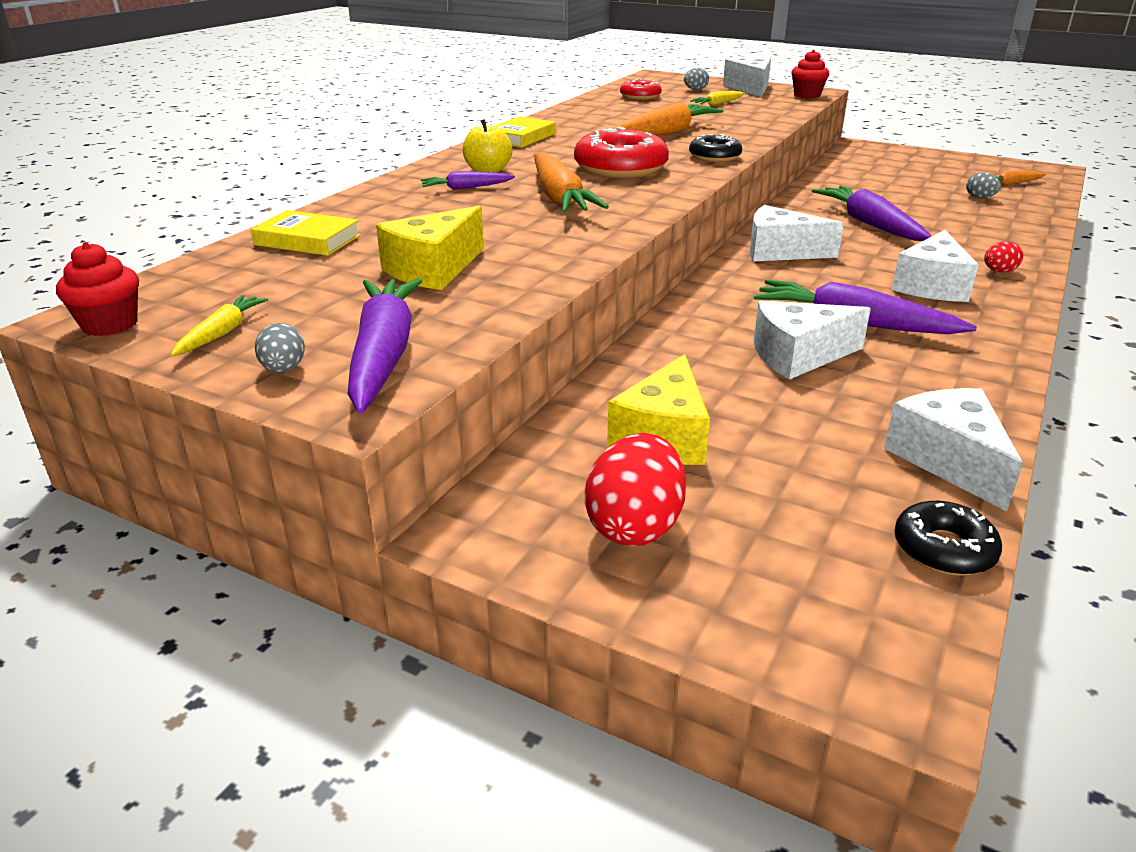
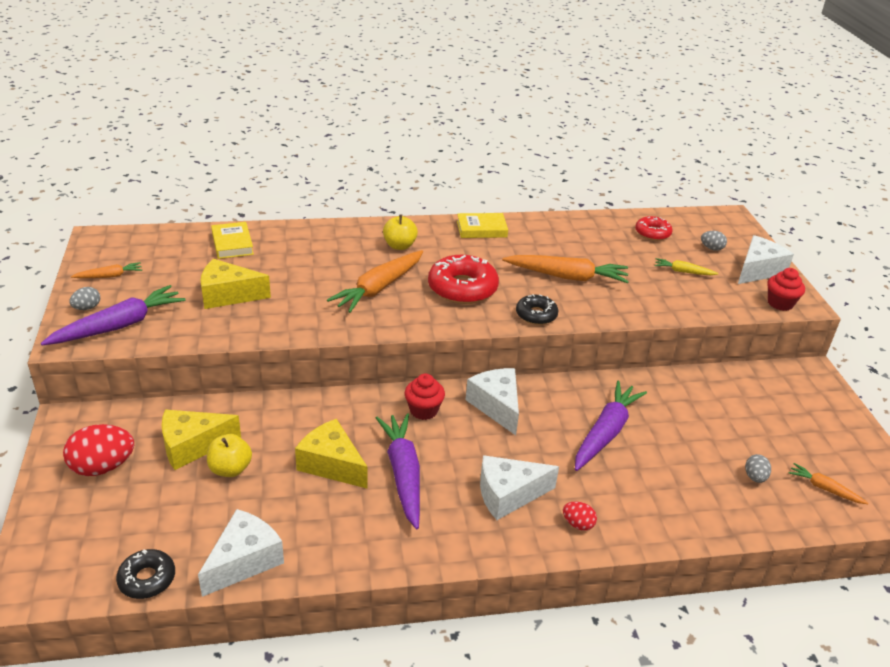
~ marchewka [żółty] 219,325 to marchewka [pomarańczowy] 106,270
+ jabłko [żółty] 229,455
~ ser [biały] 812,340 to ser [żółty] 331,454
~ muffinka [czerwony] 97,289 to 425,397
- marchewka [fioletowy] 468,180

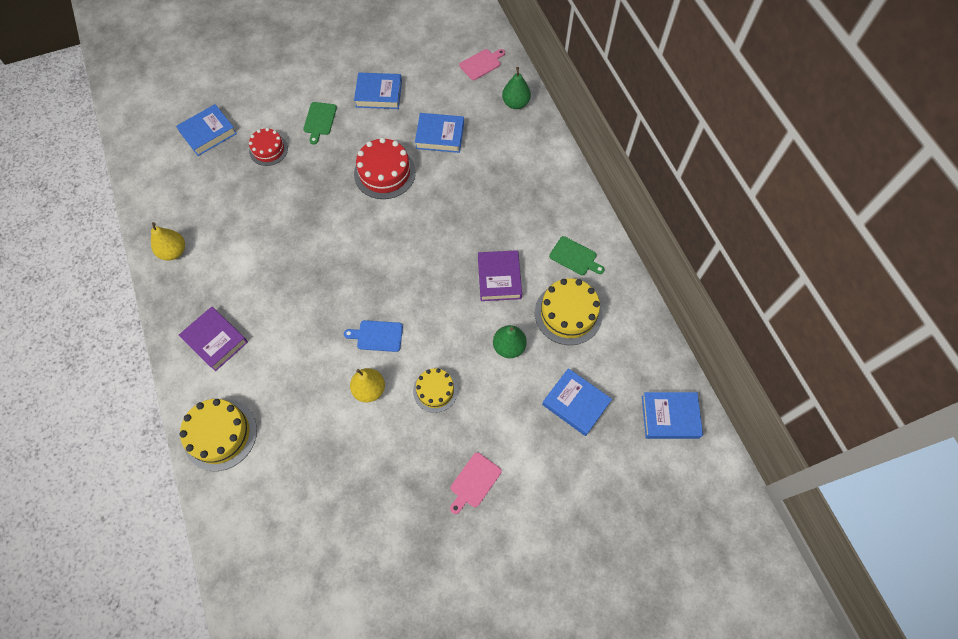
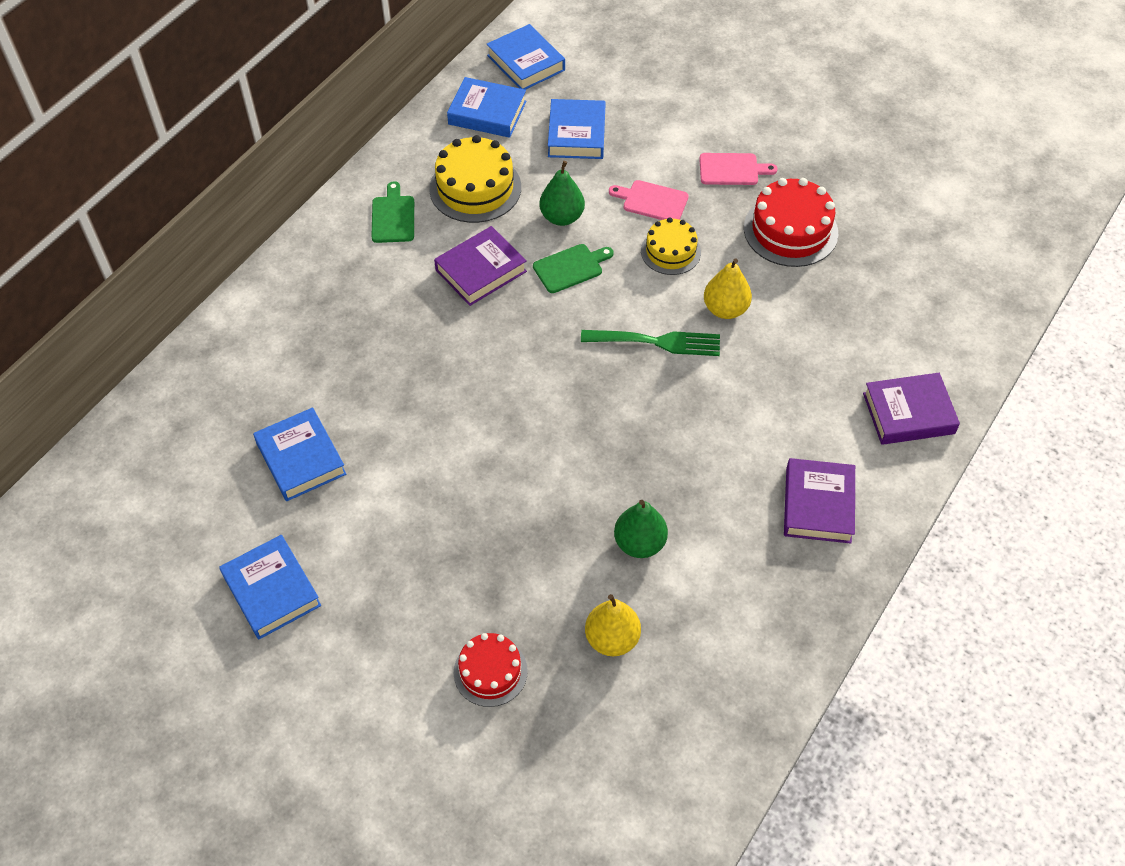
~ książka [niebieski] 206,130 to 486,107
~ deska do krojenia [zielony] 320,123 to 573,268
~ deska do krojenia [niebieski] 373,336 to widelec [zielony] 650,343
~ gruszka [żółty] 168,241 to 613,625
~ deska do krojenia [różowy] 482,64 to 649,200
~ gruszka [zielony] 516,88 to 641,529
~ tort [czerwony] 385,168 to 791,222
~ tort [żółty] 218,435 to książka [fioletowy] 911,409

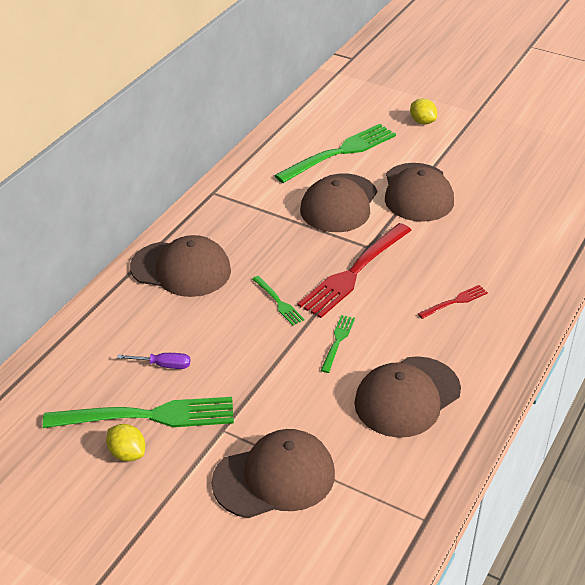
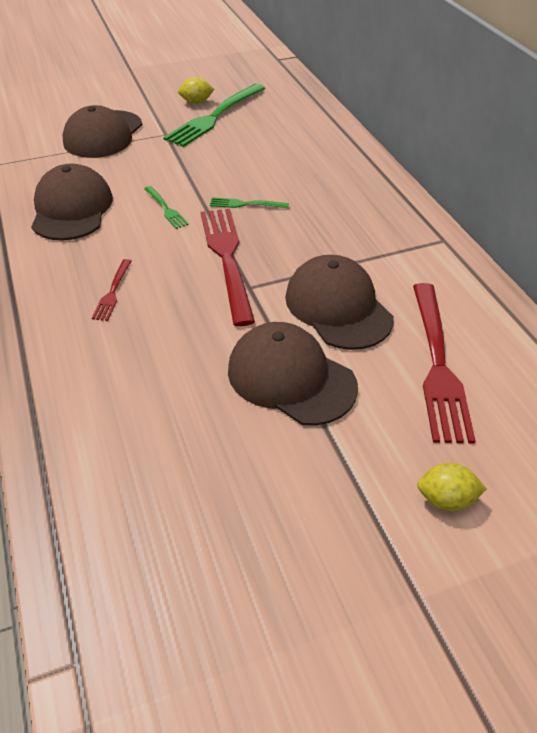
~ widelec [zielony] 335,153 to widelec [czerwony] 444,363
- śrubokręt [fioletowy] 154,361
- czapka [brązowy] 180,266

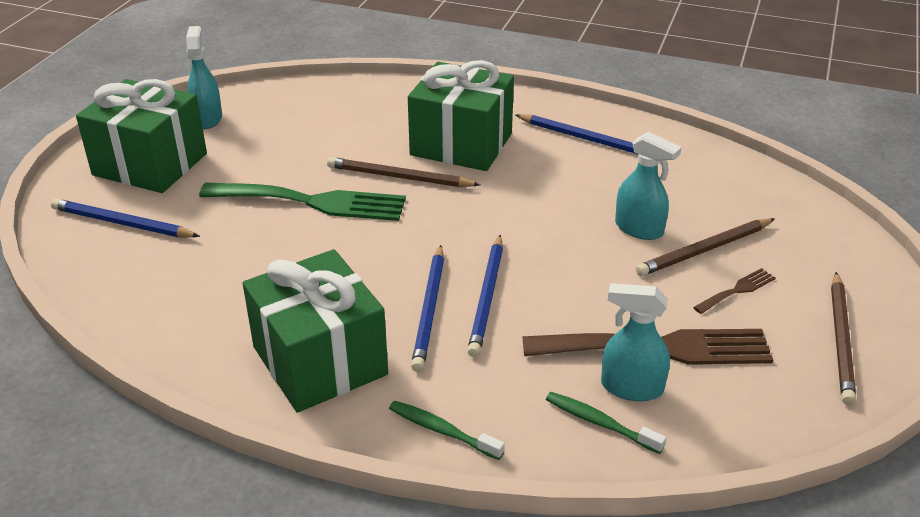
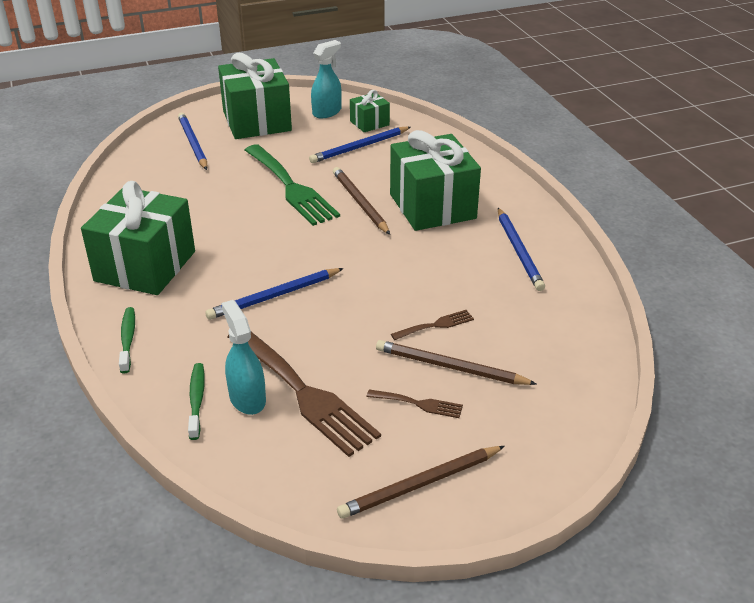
~ ołówek [niebieski] 427,308 to 360,145
+ prezent [zielony] 370,111
~ spryskiwacz [turkusowy] 648,186 to widelec [brązowy] 432,325

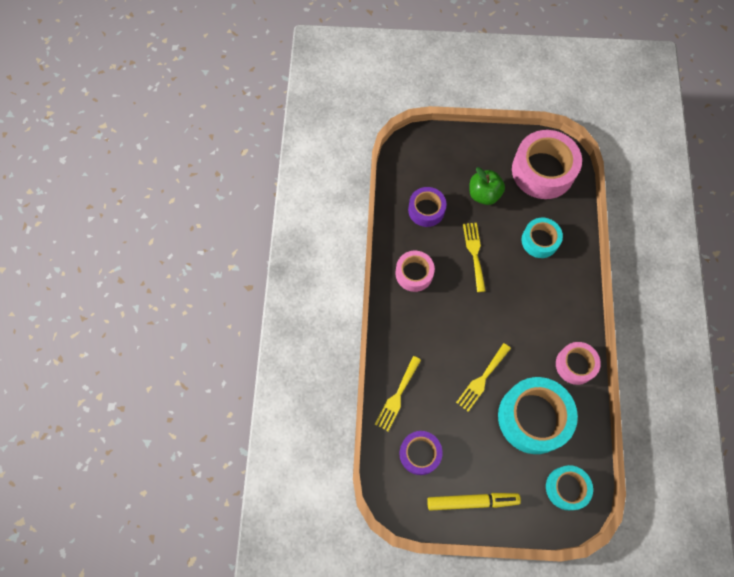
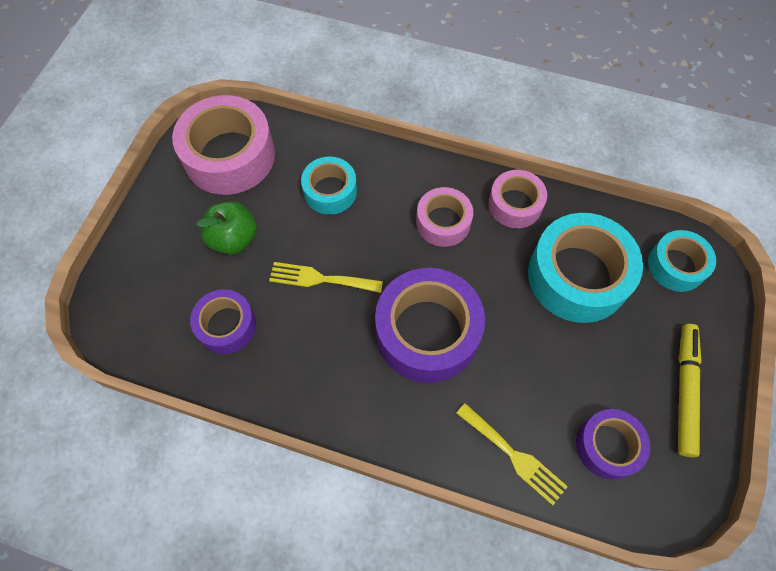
+ taśma klejąca [fioletowy] 430,325
~ taśma klejąca [różowy] 415,271 to 444,217
- widelec [żółty] 483,377

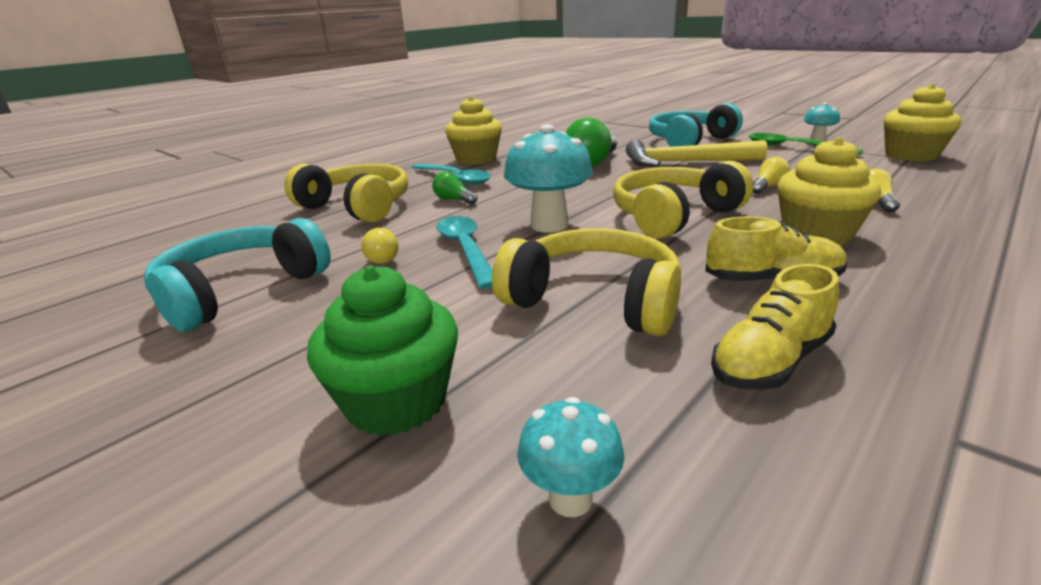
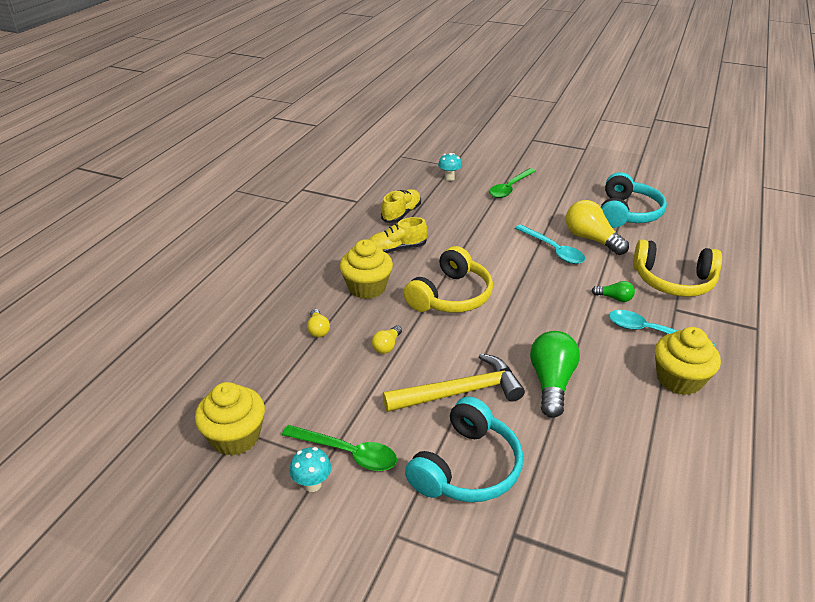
~ muffinka [zielony] 382,351 to łyżka [zielony] 512,183
~ żarówka [żółty] 380,246 = 597,227 x1.98
- słuchawki [żółty] 586,282
- grzyb [turkusowy] 548,178

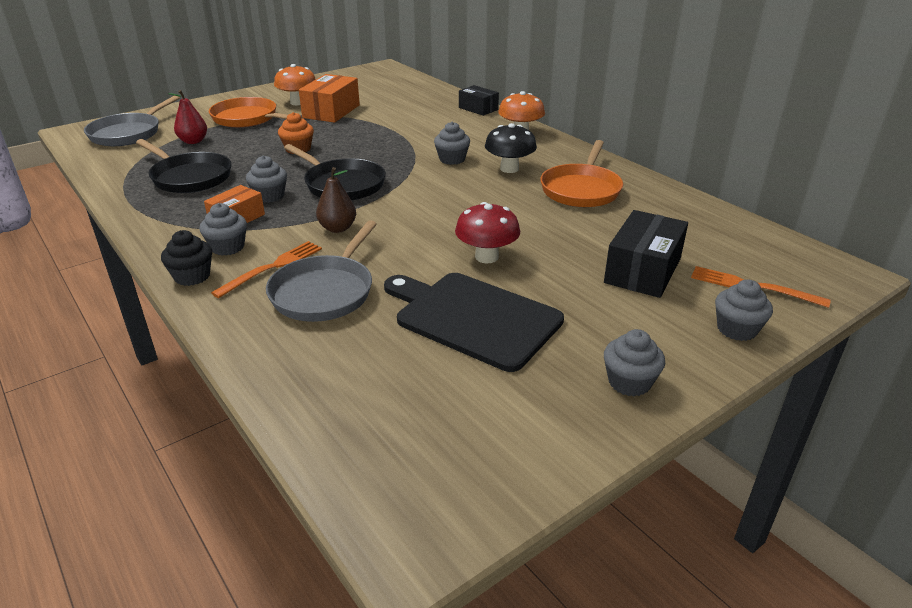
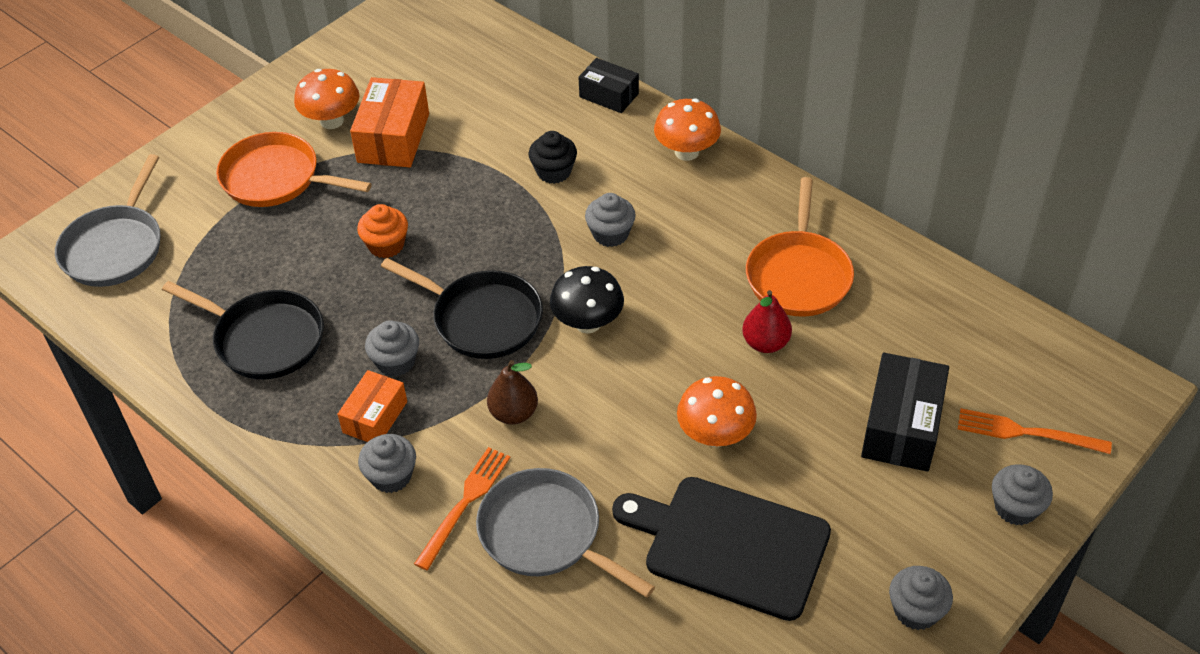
~ patelnia [szary] 321,271 = 565,533 120 degrees clockwise
~ muffinka [czarny] 186,258 to 552,157
~ grzyb [czarny] 511,148 to 587,299
~ grzyb [czerwony] 487,232 to grzyb [pomarańczowy] 717,411
~ gruszka [czerwony] 187,117 to 767,321

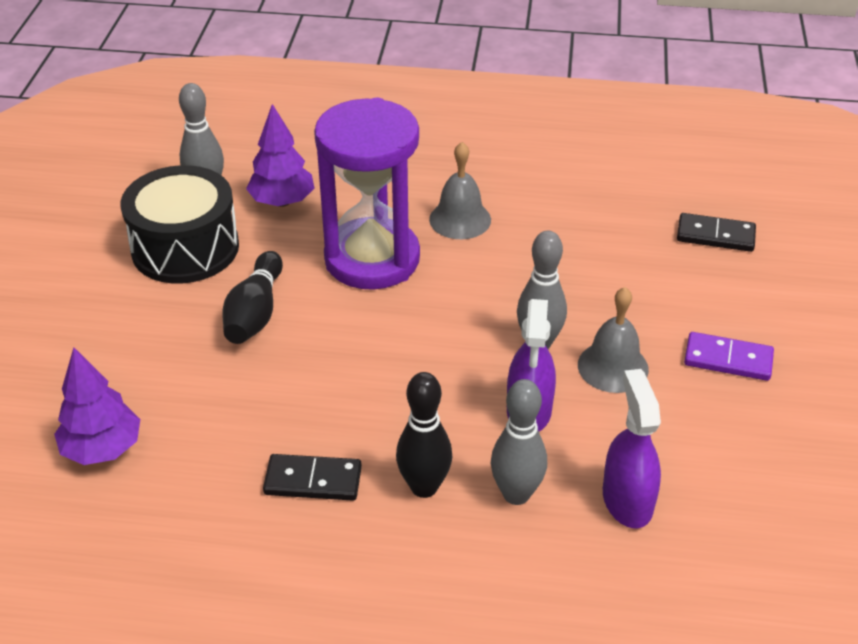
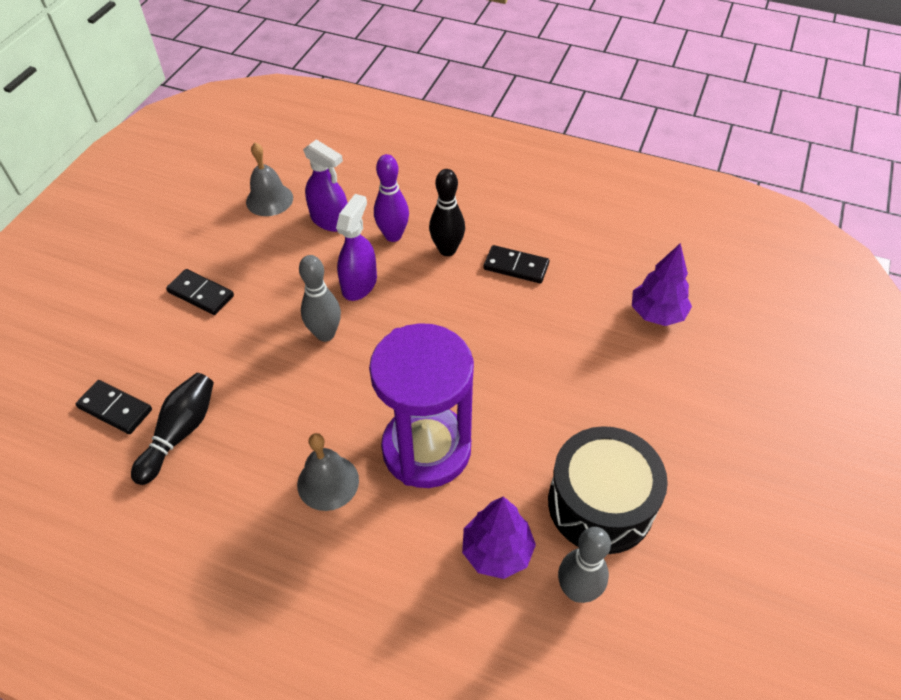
~ kręgiel [czarny] 252,297 to 172,429
~ kostka domina [fioletowy] 729,356 to kostka domina [czarny] 200,292
~ dzwonek [szary] 613,340 to 269,179
~ spryskiwacz [fioletowy] 632,448 = 325,185 60 degrees counterclockwise
~ kręgiel [szary] 519,442 to kręgiel [fioletowy] 391,198

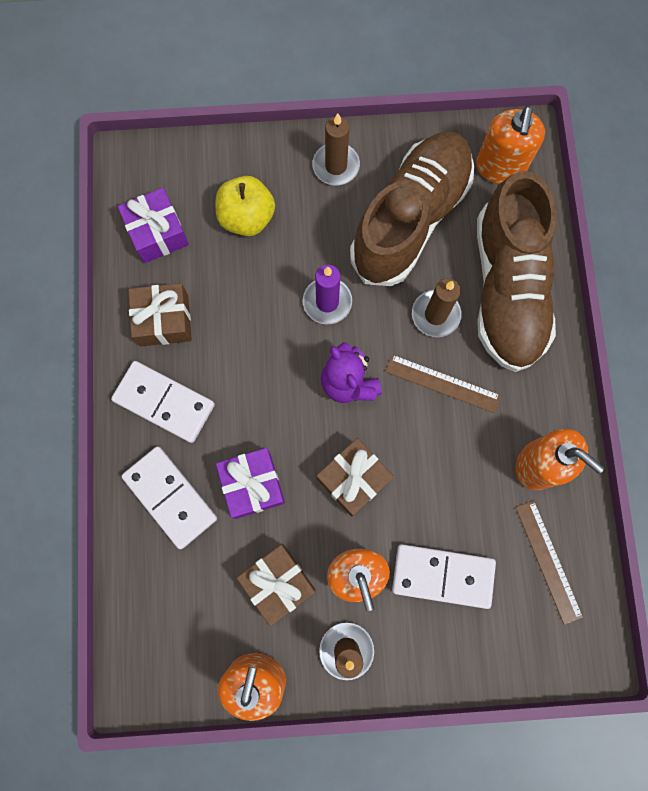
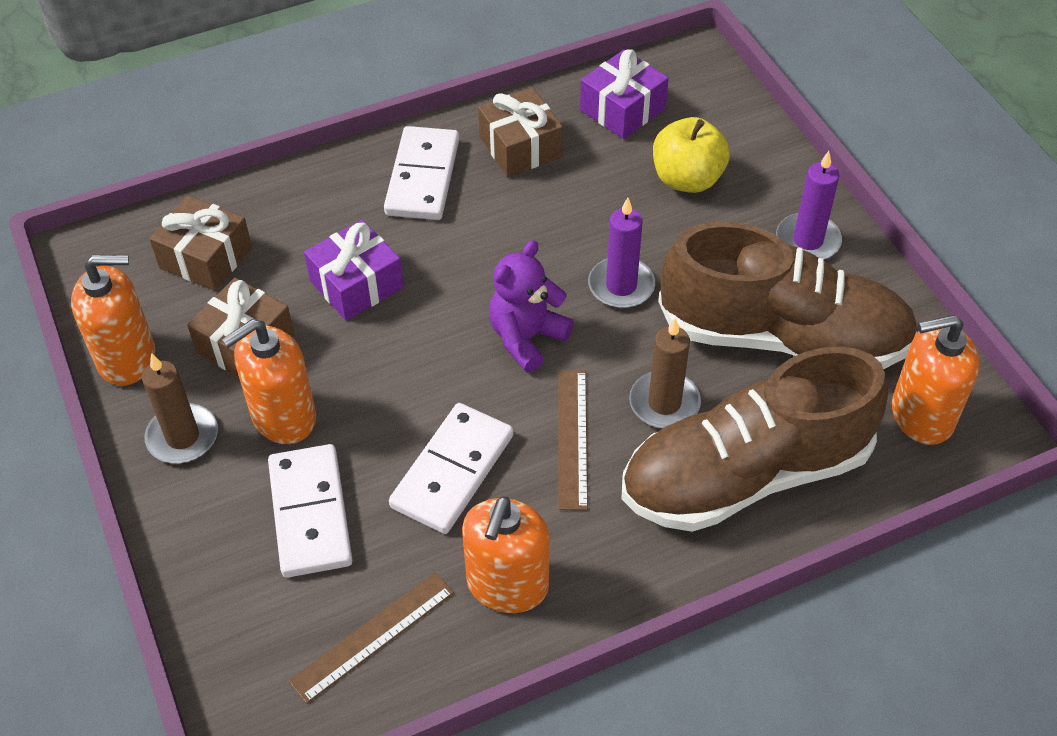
~ prezent [brązowy] 355,477 to 200,243
~ kostka domina [biały] 169,497 to 451,468
~ świeca [brązowy] 336,149 to świeca [fioletowy] 809,205

